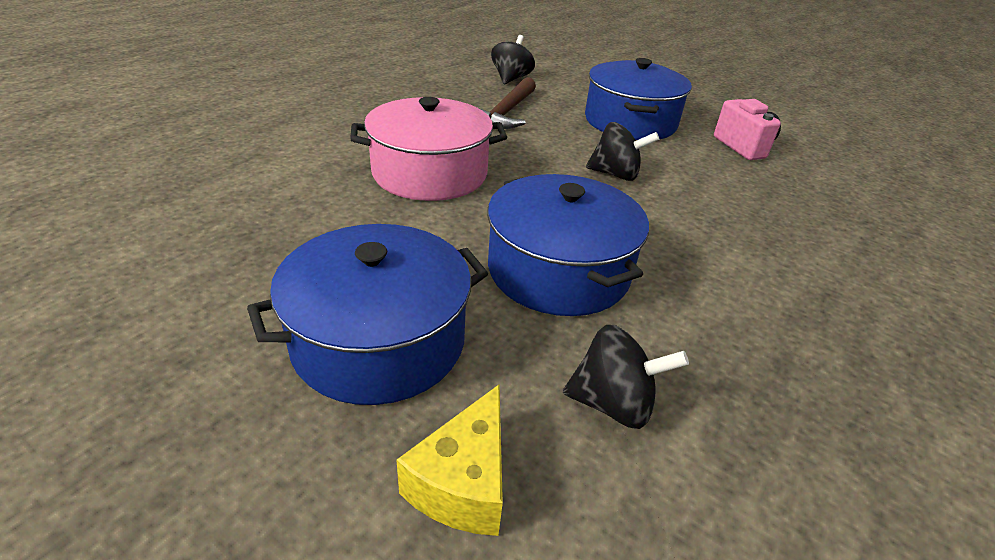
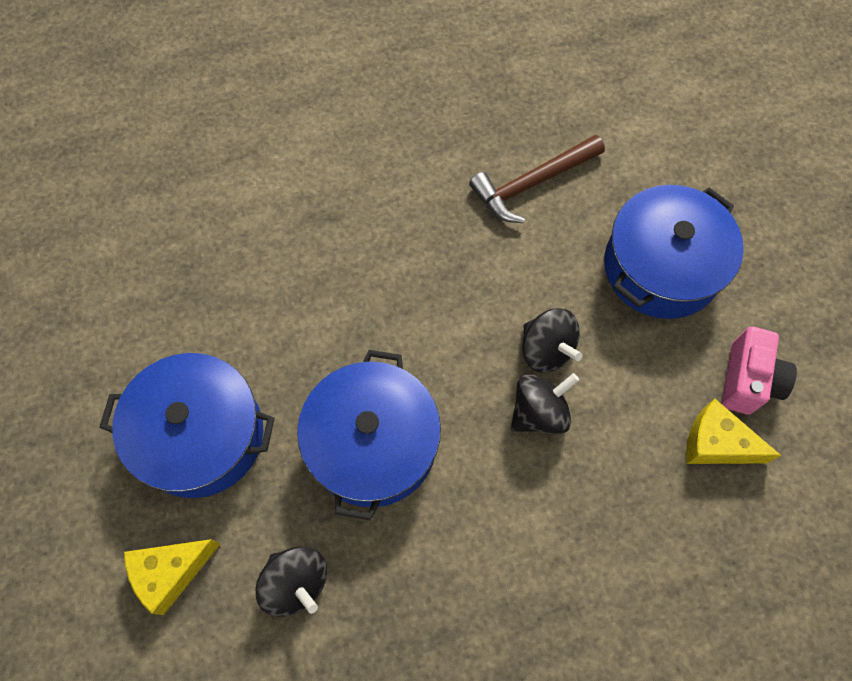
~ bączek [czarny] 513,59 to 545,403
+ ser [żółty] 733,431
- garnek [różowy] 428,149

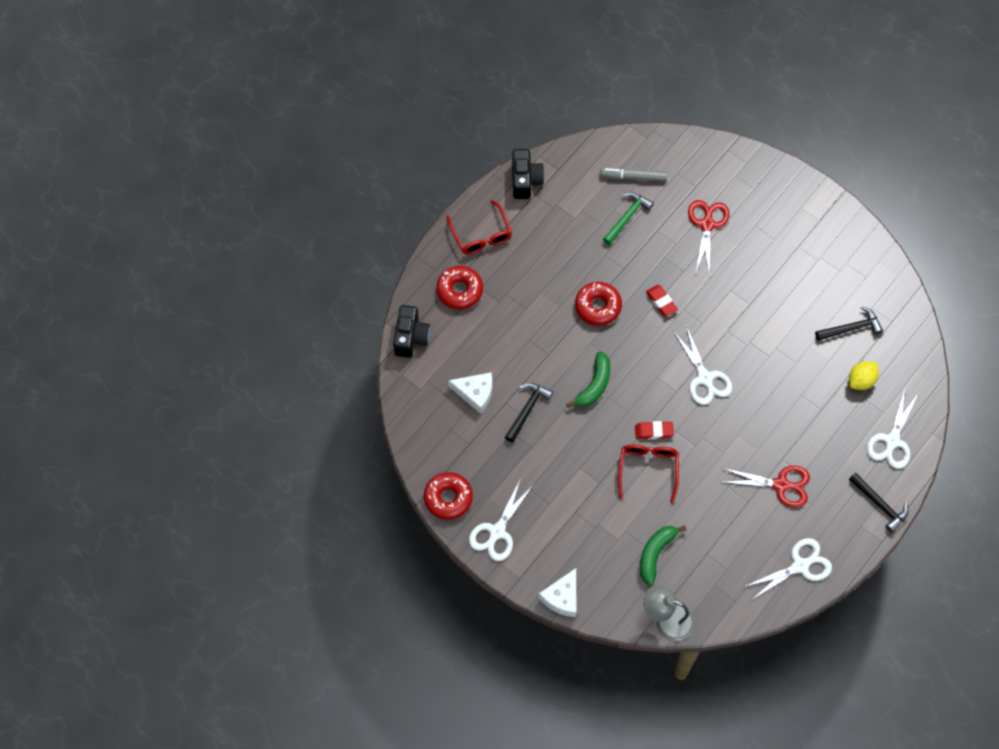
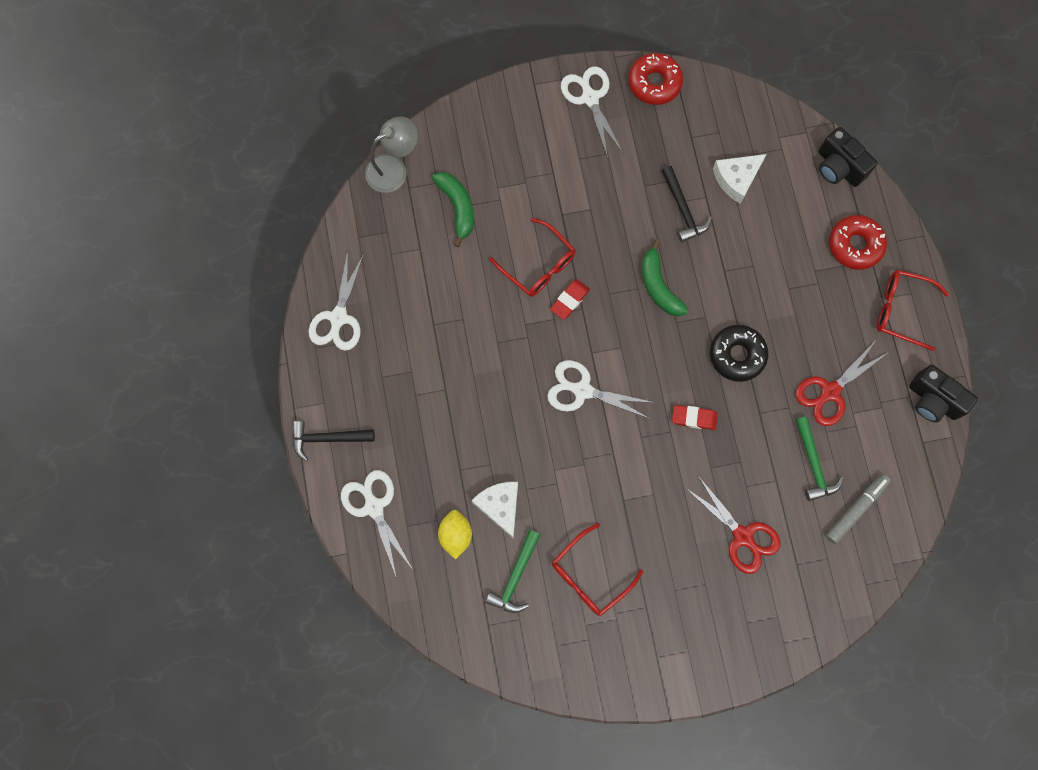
~ ser [biały] 557,592 to 494,510
~ młotek [czarny] 849,323 to młotek [zielony] 512,571
+ okulary [czerwony] 597,569
~ donut [czerwony] 598,304 to donut [czarny] 739,353
~ nożyczki [czerwony] 765,487 to 842,384

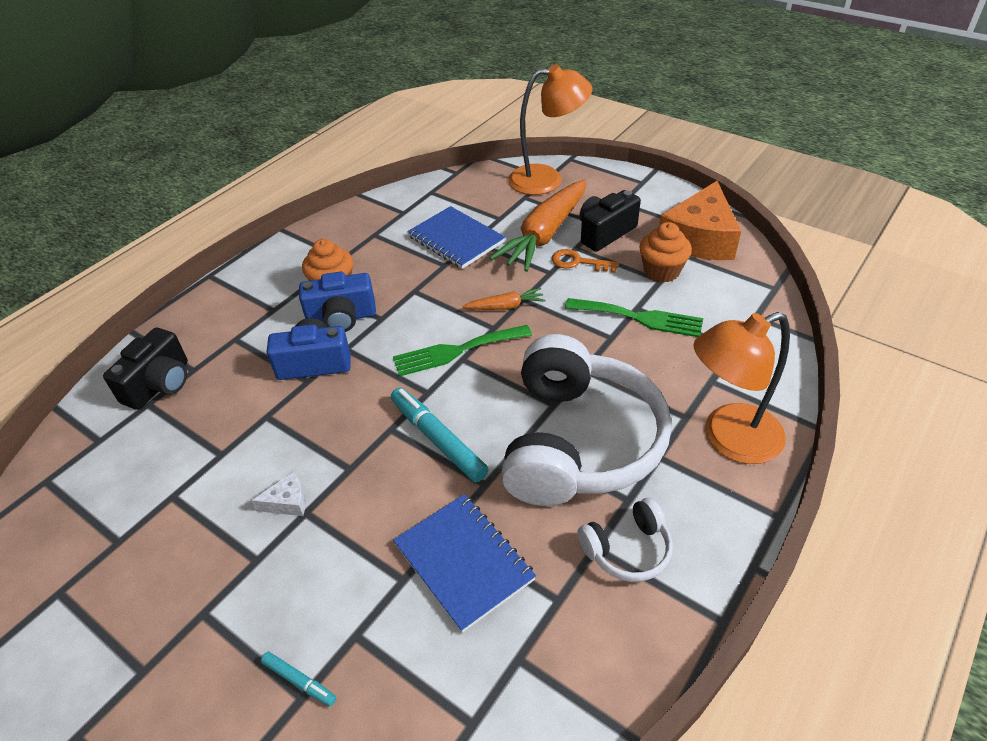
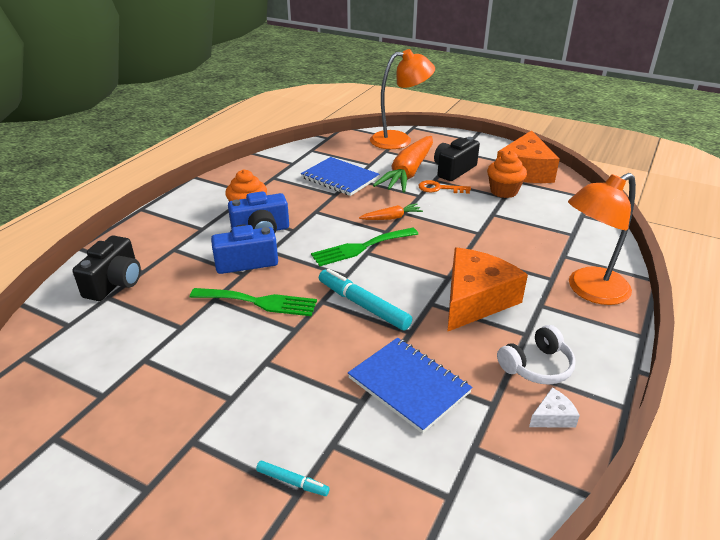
~ widelec [zielony] 634,317 to 253,302
~ słuchawki [biały] 586,420 to ser [pomarańczowy] 487,289
~ ser [biały] 278,494 to 554,408

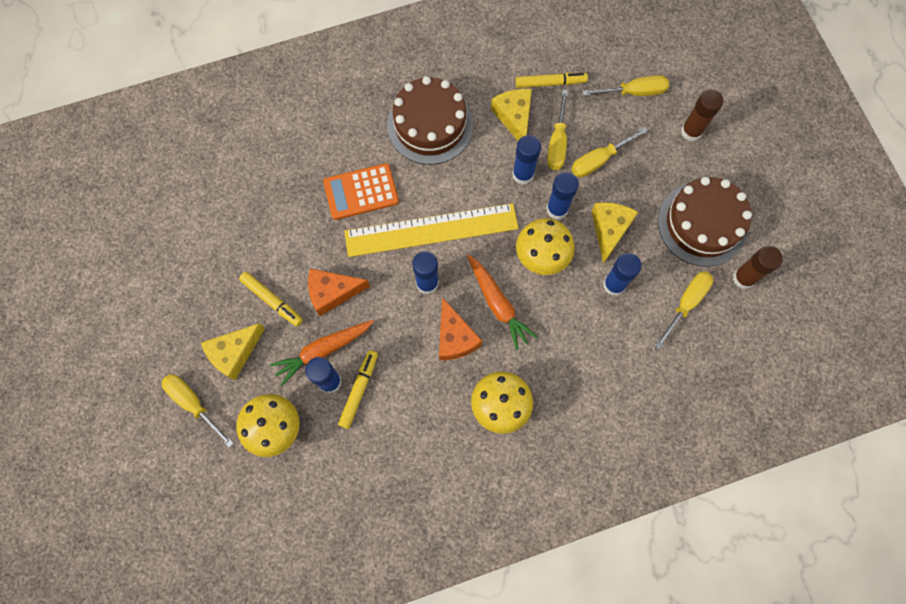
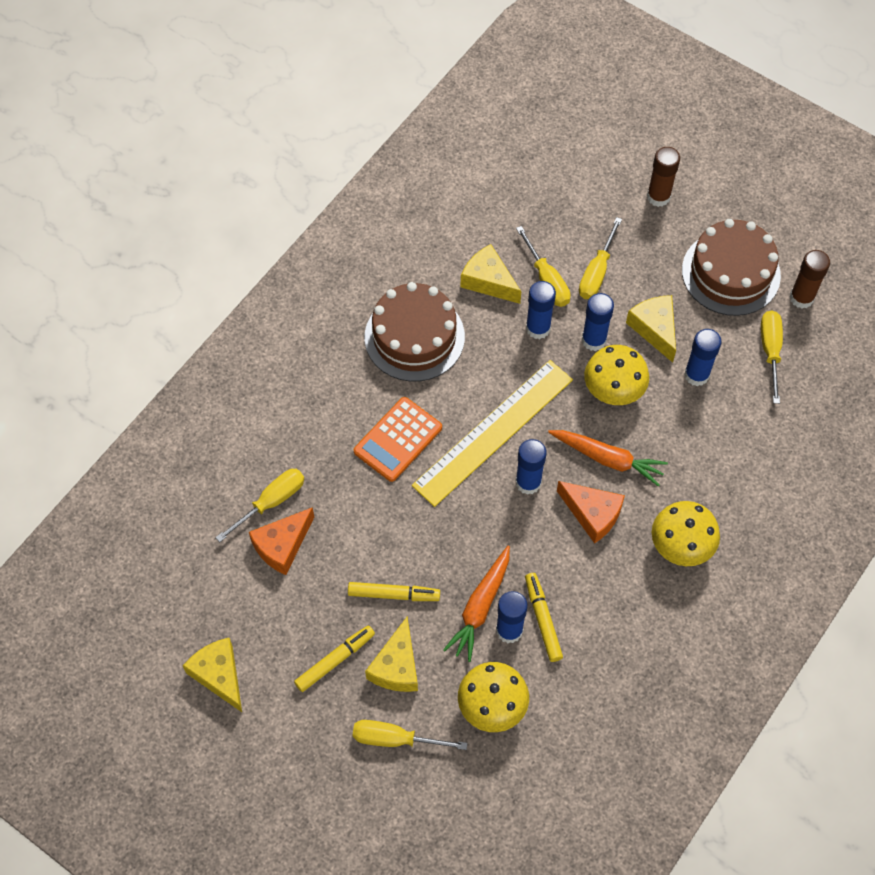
+ ser [żółty] 212,675
~ śrubokręt [żółty] 625,85 to 259,505
~ ser [pomarańczowy] 339,292 to 281,541
~ flamaster [żółty] 551,80 to 334,658

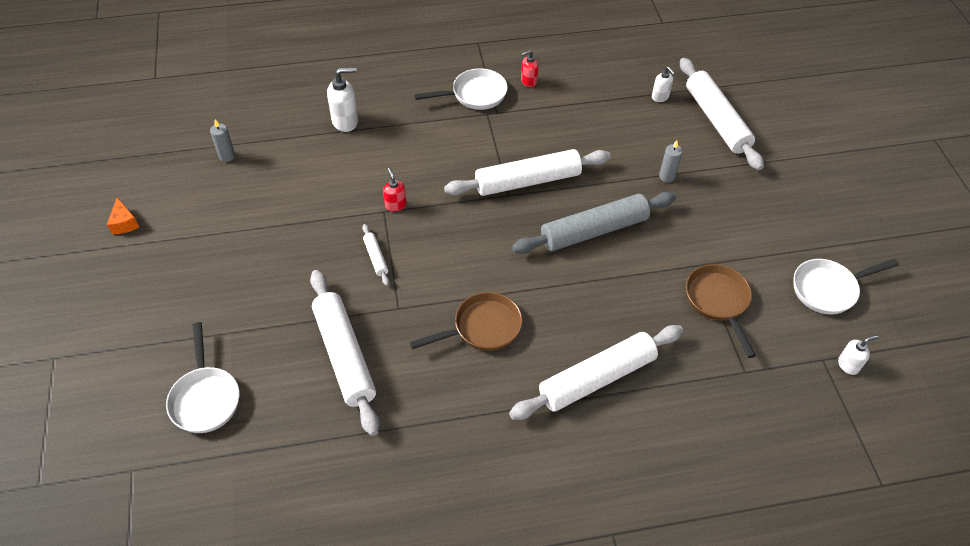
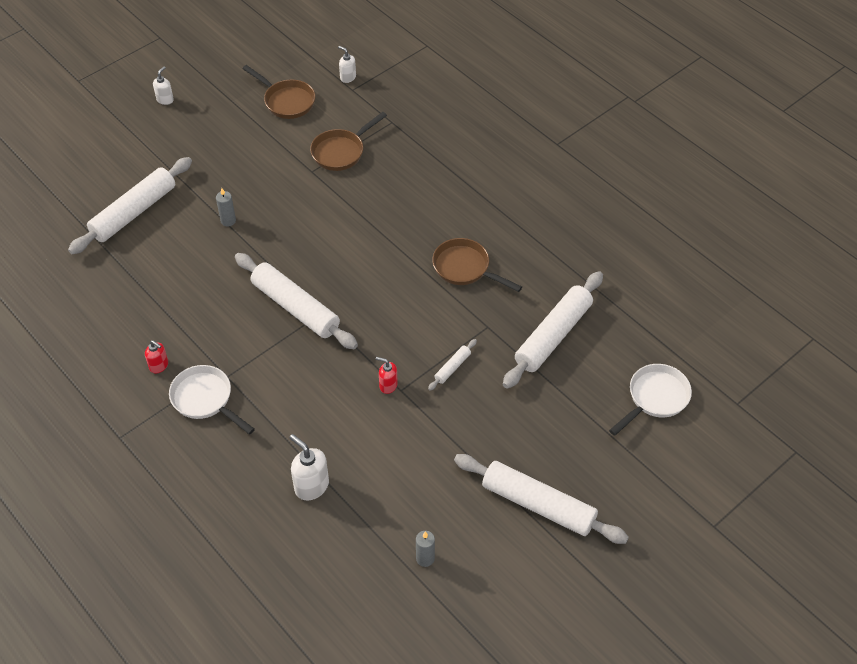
~ dozownik mydła [biały] 663,84 to 163,85
~ patelnia [biały] 846,287 to patelnia [brązowy] 278,92
~ dozownik mydła [czerwony] 394,190 = 387,375 75 degrees clockwise
~ wałek do ciasta [biały] 596,372 to 541,499
- ser [pomarańczowy] 123,216
- wałek do ciasta [szary] 594,223

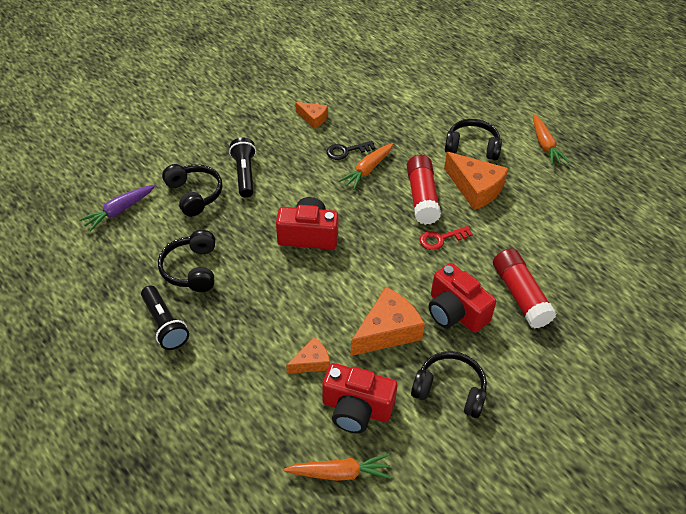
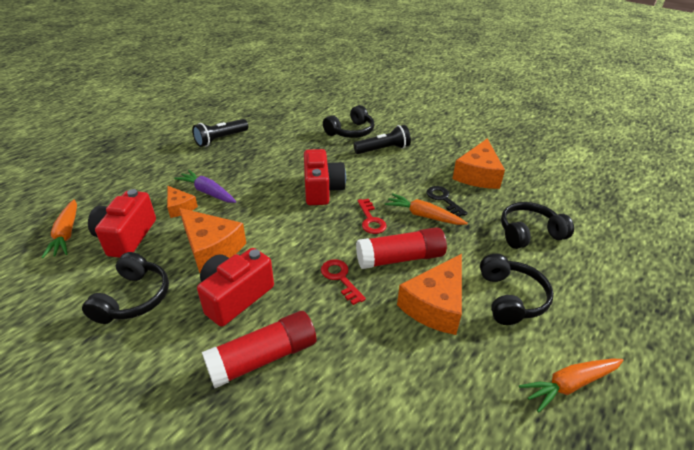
~ marchewka [fioletowy] 117,207 to 205,186
+ klucz [czerwony] 372,216
~ ser [pomarańczowy] 311,115 = 478,163 x1.79
~ słuchawki [czarny] 186,261 to 537,225

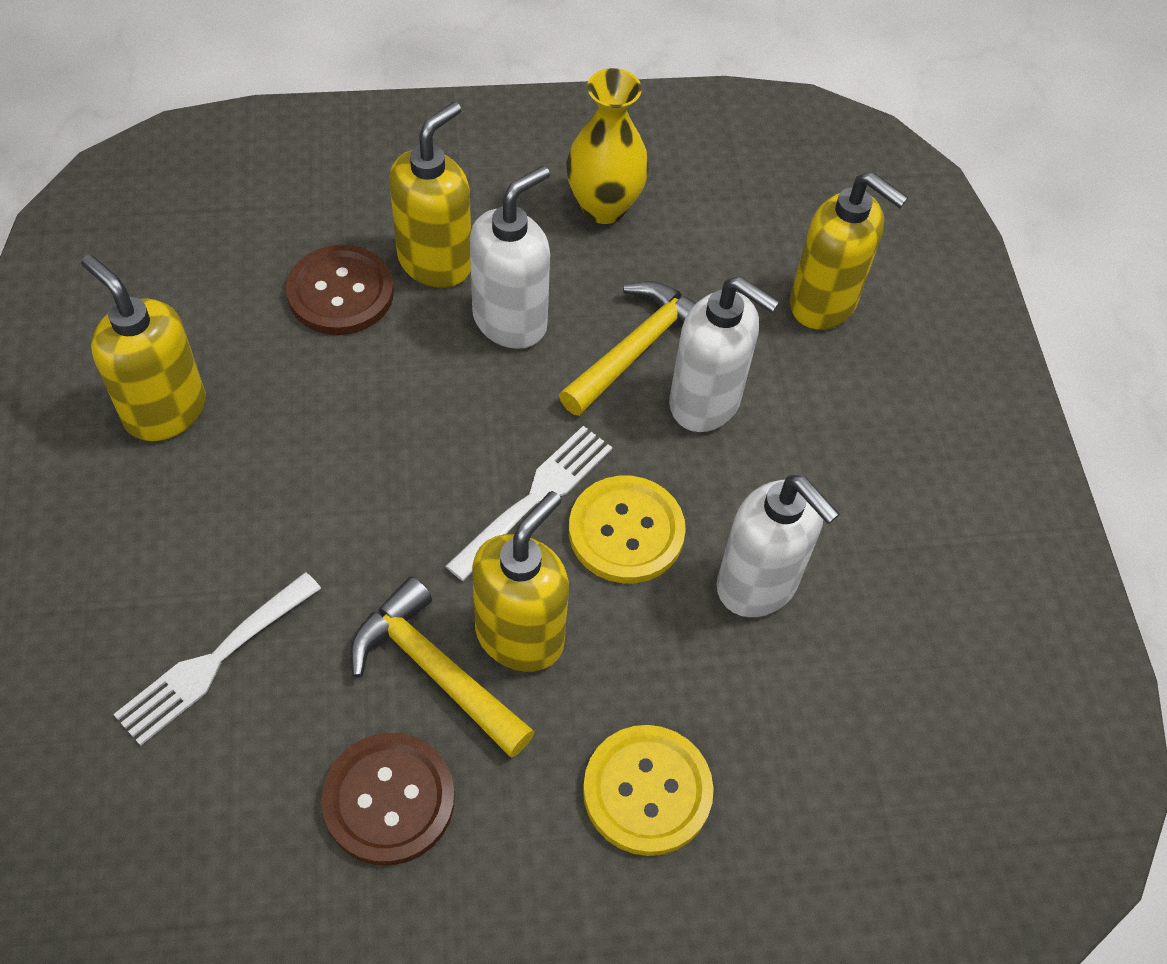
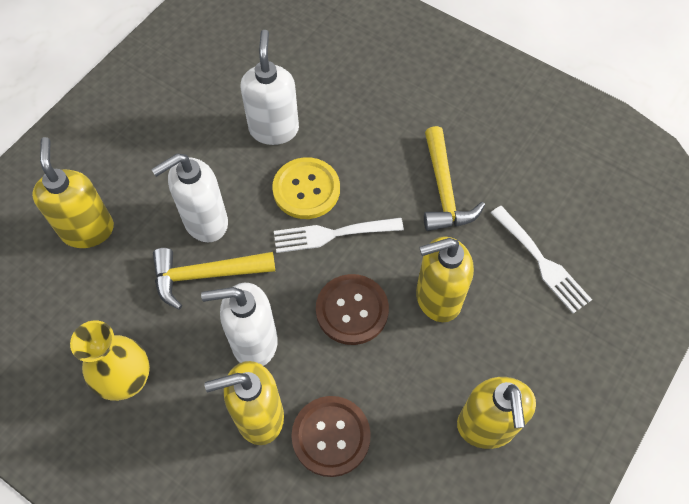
~ dozownik mydła [biały] 724,354 = 189,198 105 degrees counterclockwise
~ guzik [brązowy] 388,799 to 352,309
~ dozownik mydła [żółty] 520,581 to 445,279
~ widelec [biały] 217,659 = 541,259 60 degrees clockwise
- guzik [żółty] 648,790

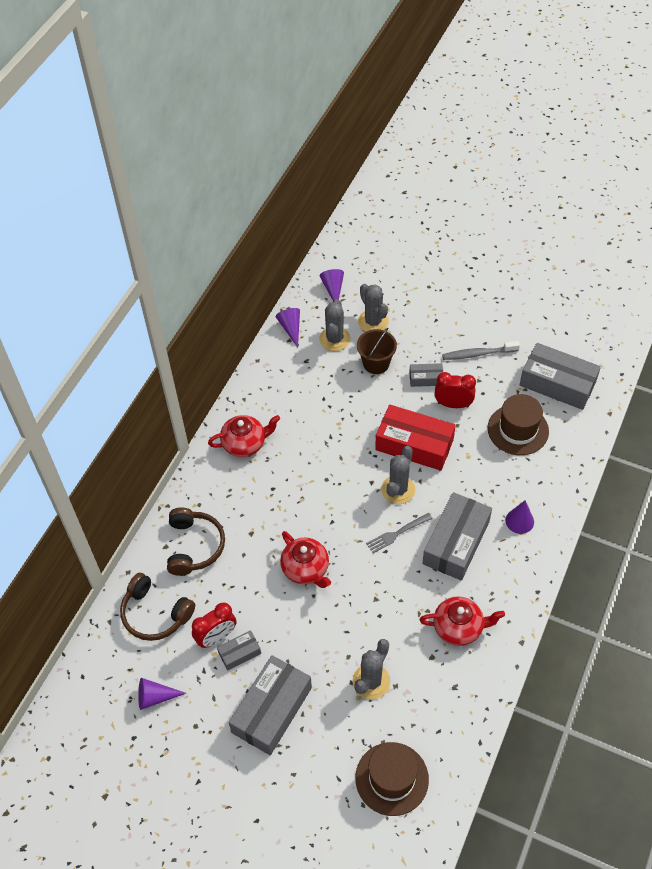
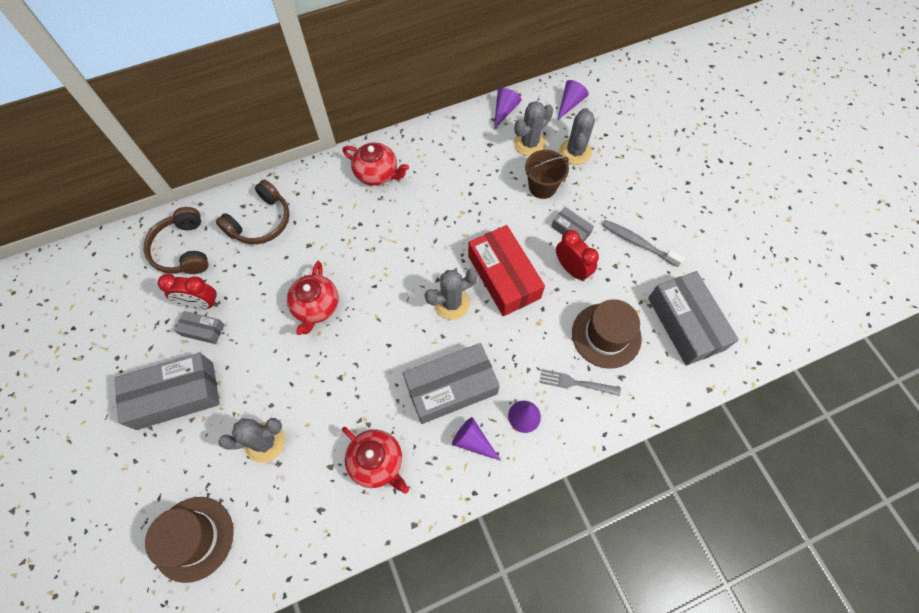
~ stożek [fioletowy] 162,694 to 476,439
~ widelec [szary] 399,533 to 580,382

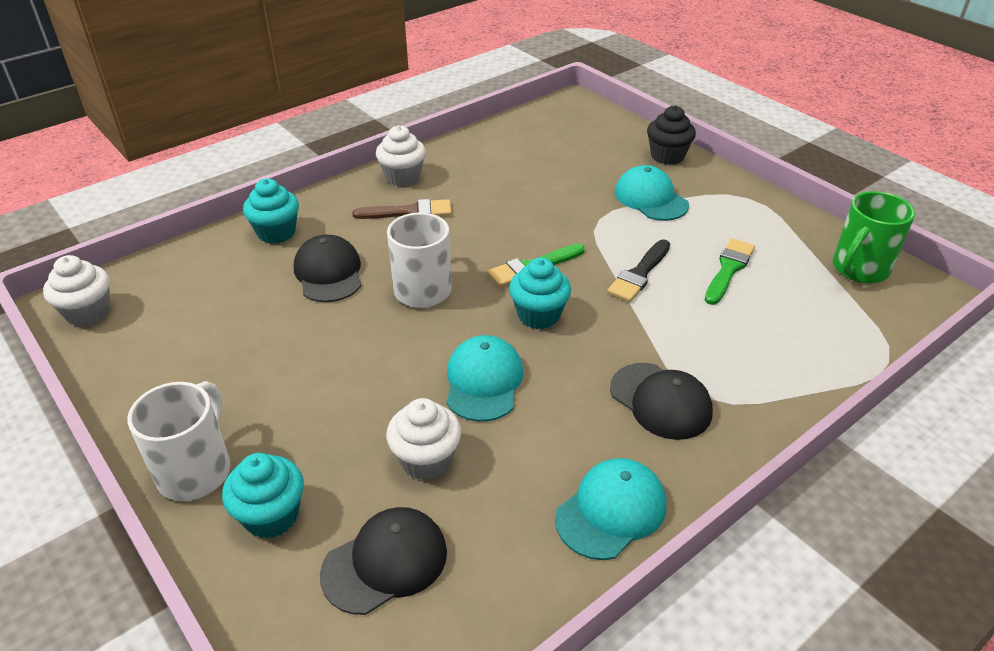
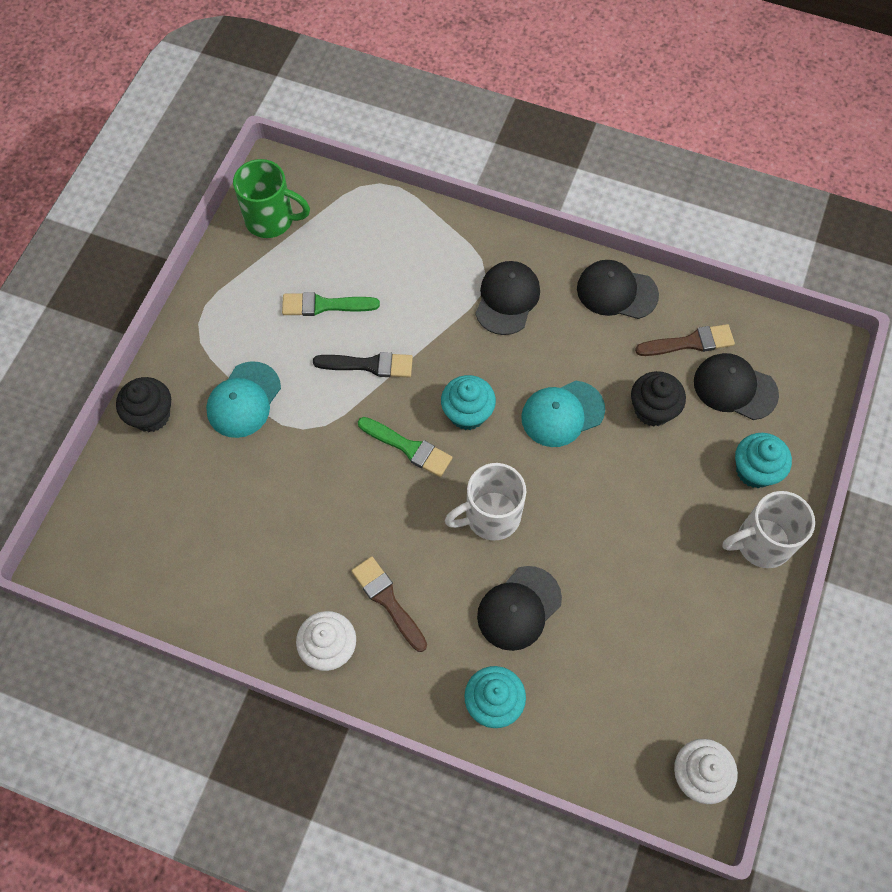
~ czapka [turkusowy] 610,509 to czapka [czarny] 618,289
~ muffinka [biały] 423,439 to muffinka [czarny] 658,399
+ pędzel [brązowy] 685,340

